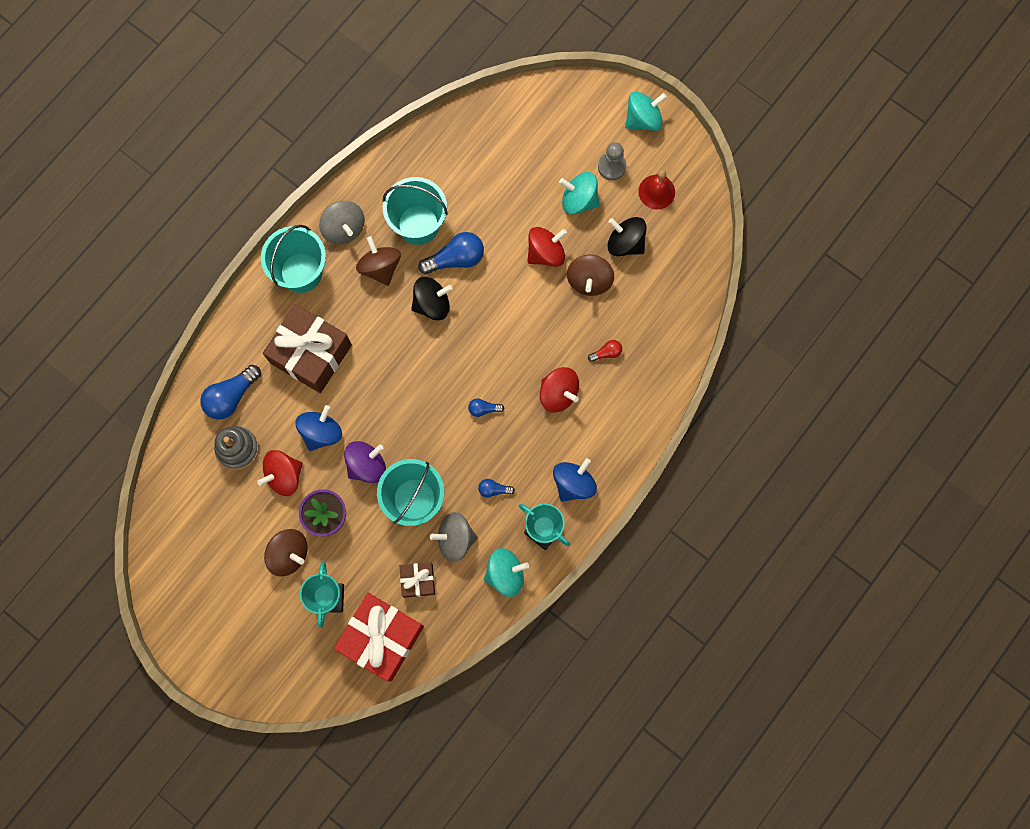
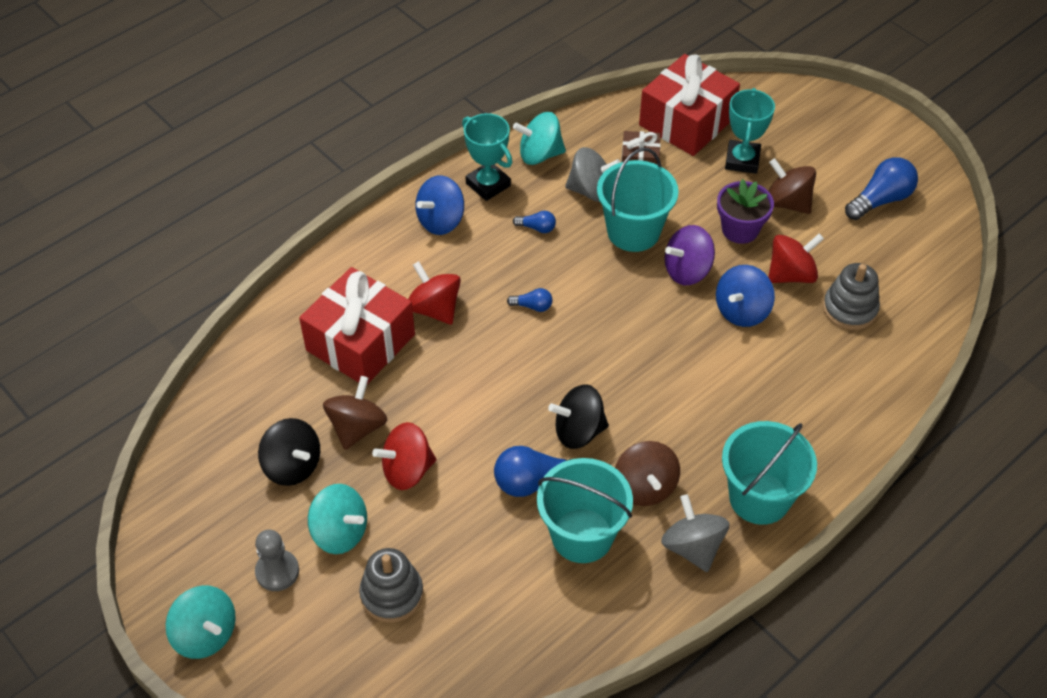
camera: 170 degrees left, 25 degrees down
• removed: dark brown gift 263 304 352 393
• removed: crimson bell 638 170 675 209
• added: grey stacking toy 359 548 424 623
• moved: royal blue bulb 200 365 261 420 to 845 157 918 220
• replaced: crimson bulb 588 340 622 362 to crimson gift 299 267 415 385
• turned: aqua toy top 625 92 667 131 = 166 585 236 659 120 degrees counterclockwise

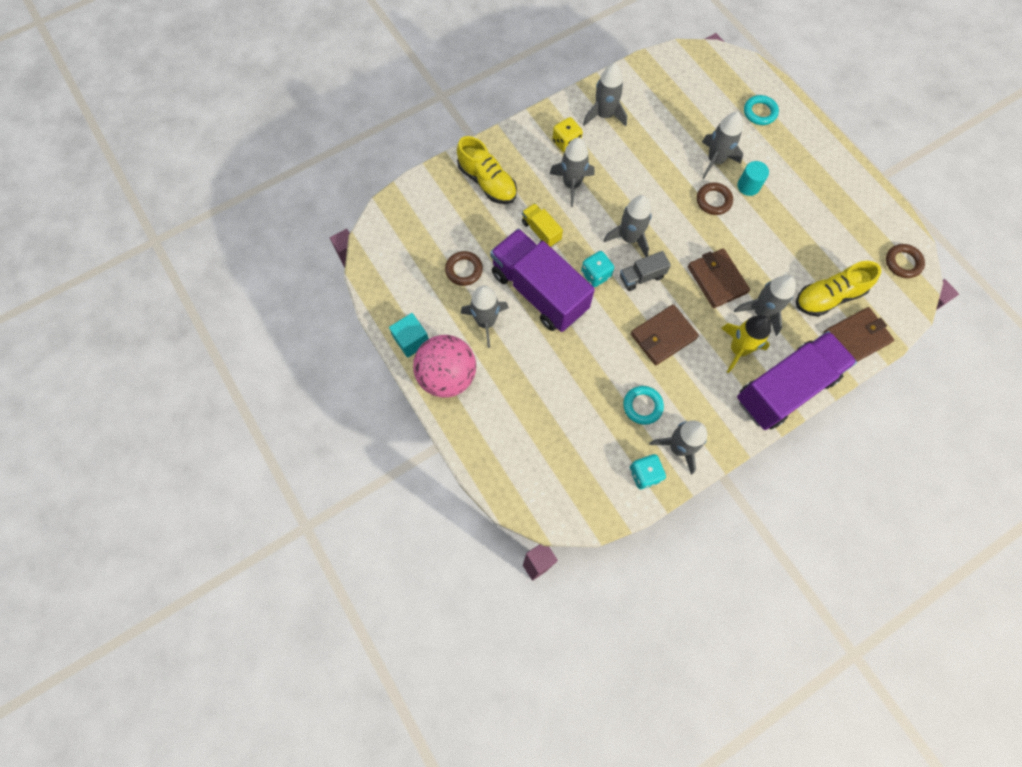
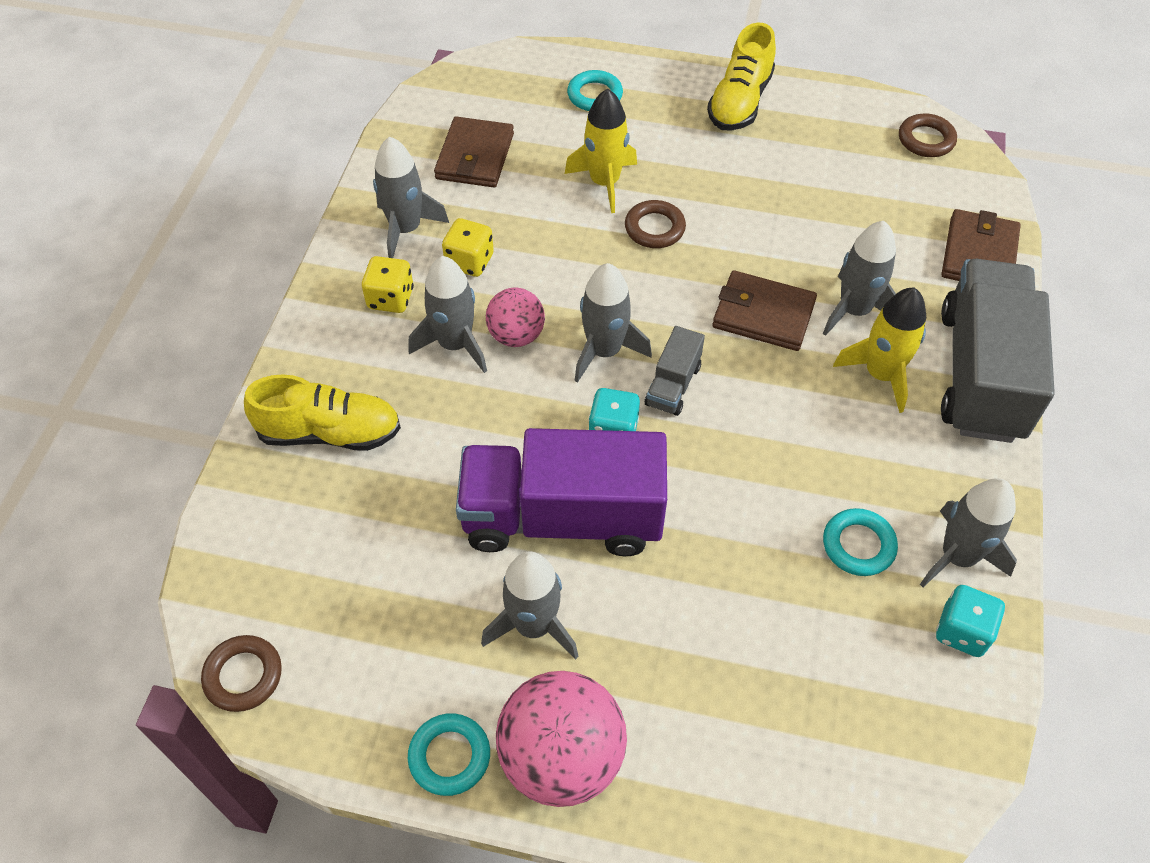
camera: 45 degrees left, 15 degrees down
• removed: golden truck 522 203 563 247
• removed: aqua solid cylinder 737 161 769 196
• added: golden dice 442 218 494 277
• added: rose-pink sphere 486 288 545 347
• moved: dark brown ring 445 251 483 286 to 201 635 282 712
• moved: dark brown card wallet 631 304 699 366 to 434 117 514 187
• moved: golden shoe 796 261 881 317 to 707 23 776 131
• replaced: aqua solid cube 389 313 429 358 to aqua ring 408 713 490 796
• recoloured: grey rocket 702 112 743 179 to golden rocket 565 88 637 213
• recoloured: violet truck 737 331 857 430 to grey truck 941 259 1055 443

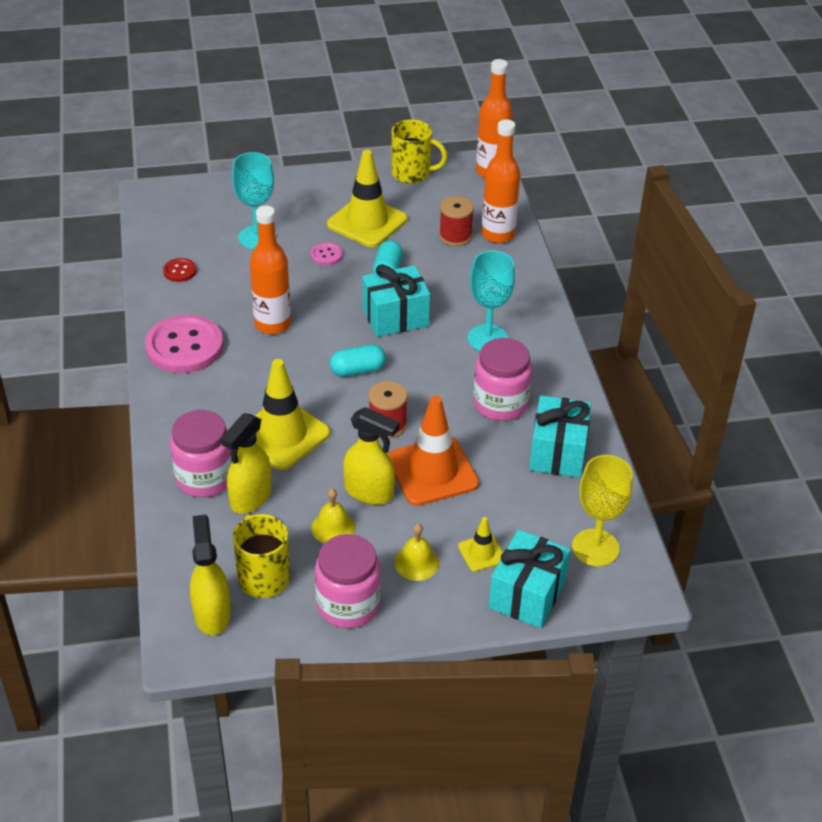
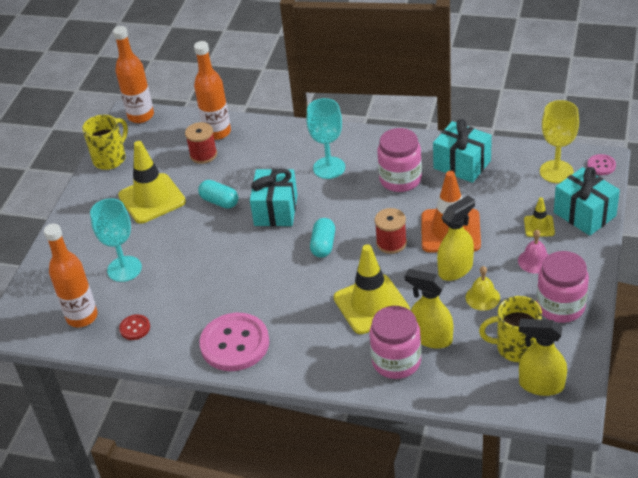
camera: 60 degrees left, 0 degrees up
• moved: bright orange flask 250 206 291 334 to 44 224 98 327
• moved: rose-pink shirt button 311 242 343 265 to 587 154 616 175
• recoloured: golden bell 394 524 439 581 to rose-pink bell 518 230 549 274
• turned: golden sprayer 221 413 272 514 = 405 269 453 349 150 degrees clockwise

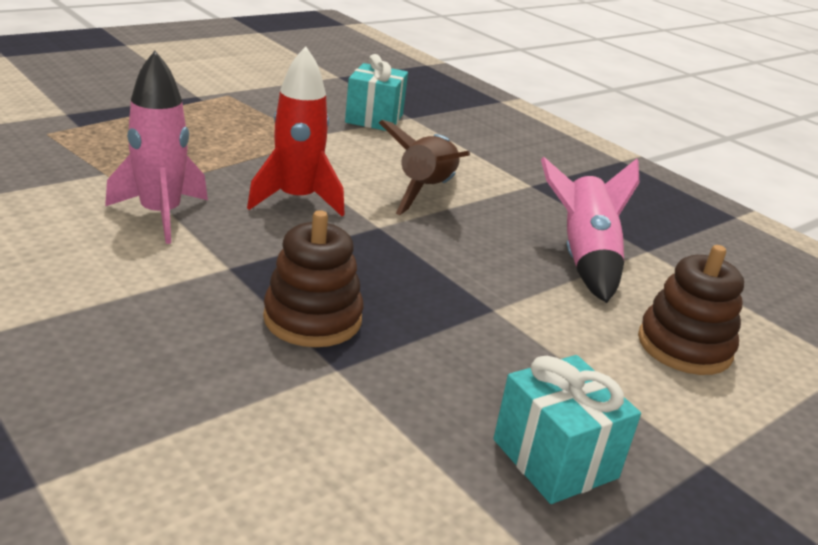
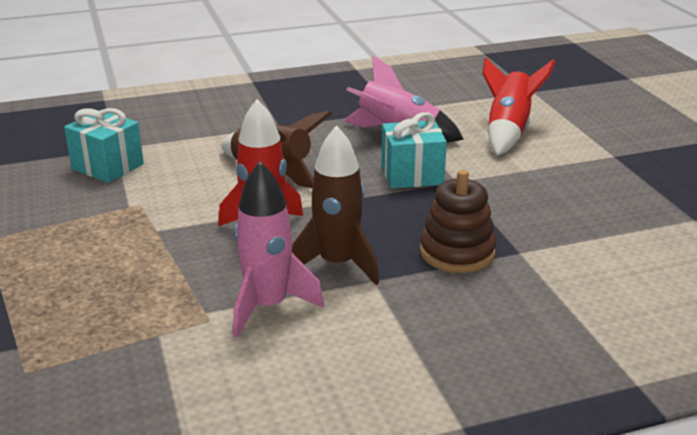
camera: 65 degrees left, 0 degrees up
• added: dark brown rocket 292 125 379 285
• moved: aqua gift 493 355 641 504 to 381 112 447 189
• replaced: dark brown stacking toy 638 245 744 375 to crimson rocket 482 57 556 155

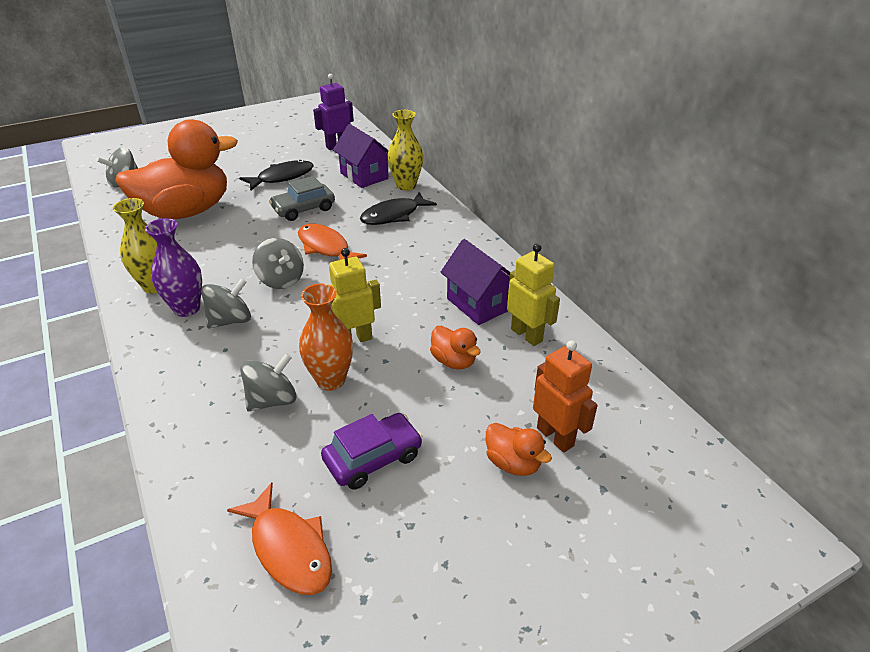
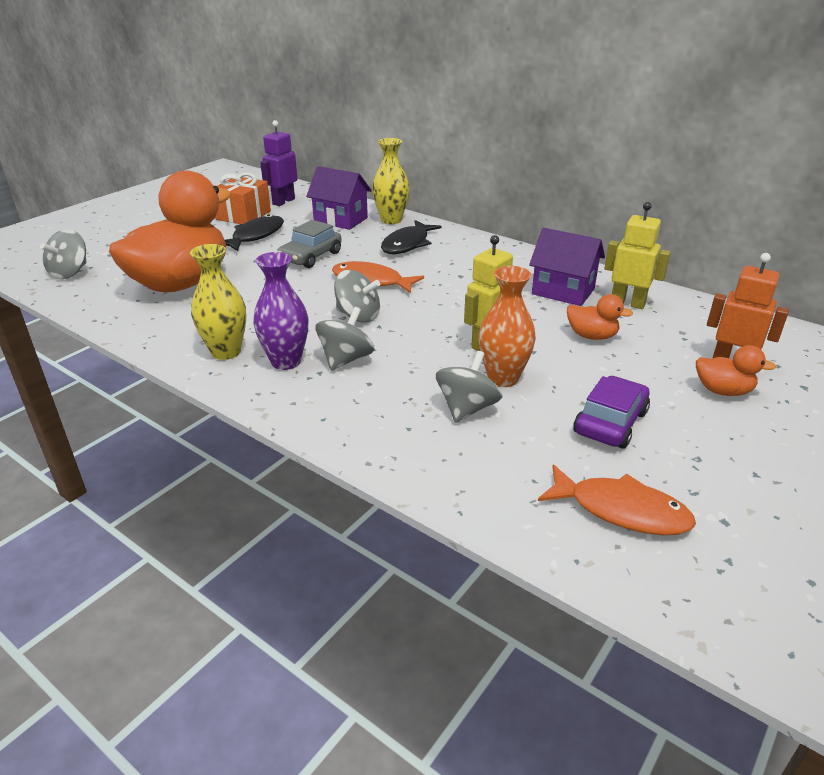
camera: 25 degrees left, 5 degrees down
• added: bright orange gift 215 173 271 224

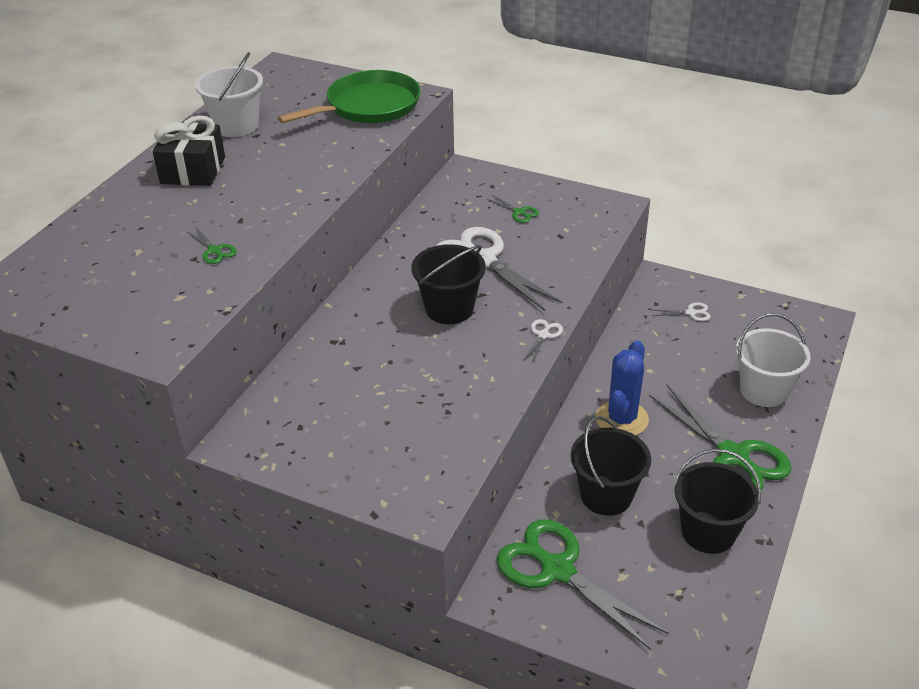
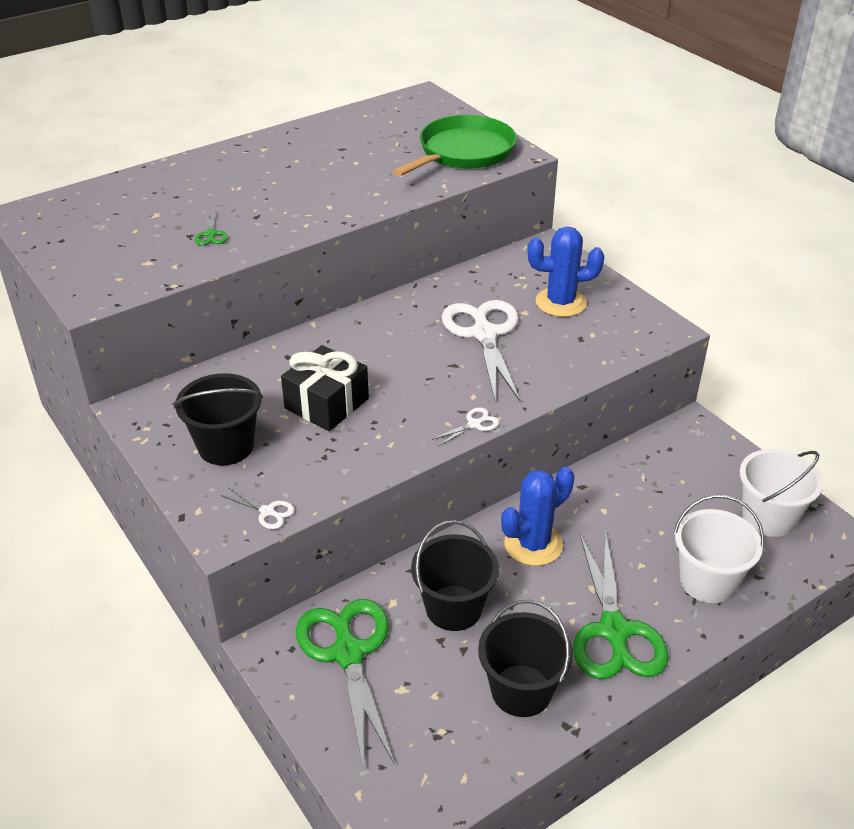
camera: 30 degrees right, 0 degrees up
• moved: ebony gift 153 115 225 186 to 281 345 369 431
• moved: white pail 195 52 263 137 to 740 449 823 537
• moved: ebony pail 411 244 486 324 to 174 373 263 465
• moved: white shears 652 302 711 321 to 221 488 295 529
• replaced: emerald shears 487 195 539 223 to royal blue prickly plant 528 226 604 317
• turned: emerald frying pan 278 70 421 123 = 393 115 517 177 45 degrees counterclockwise

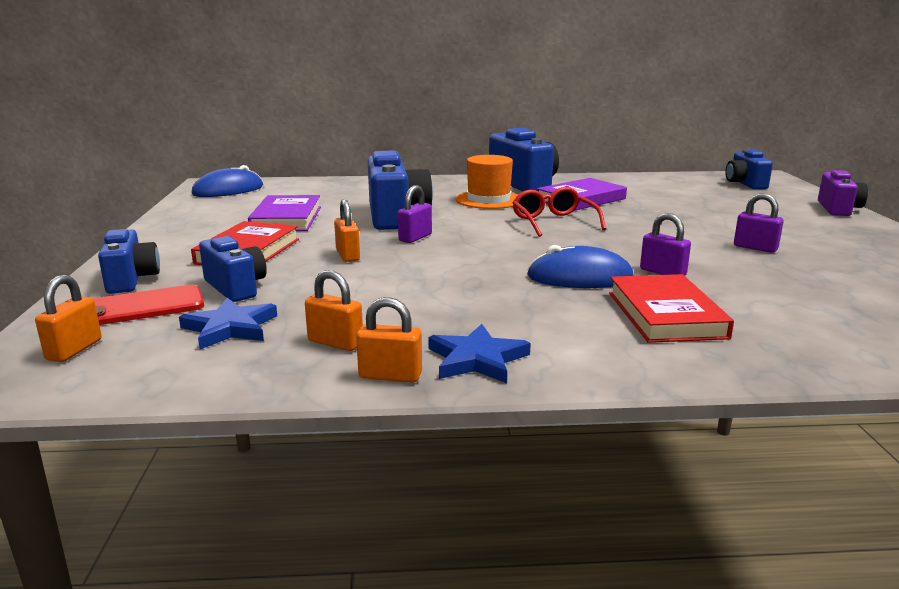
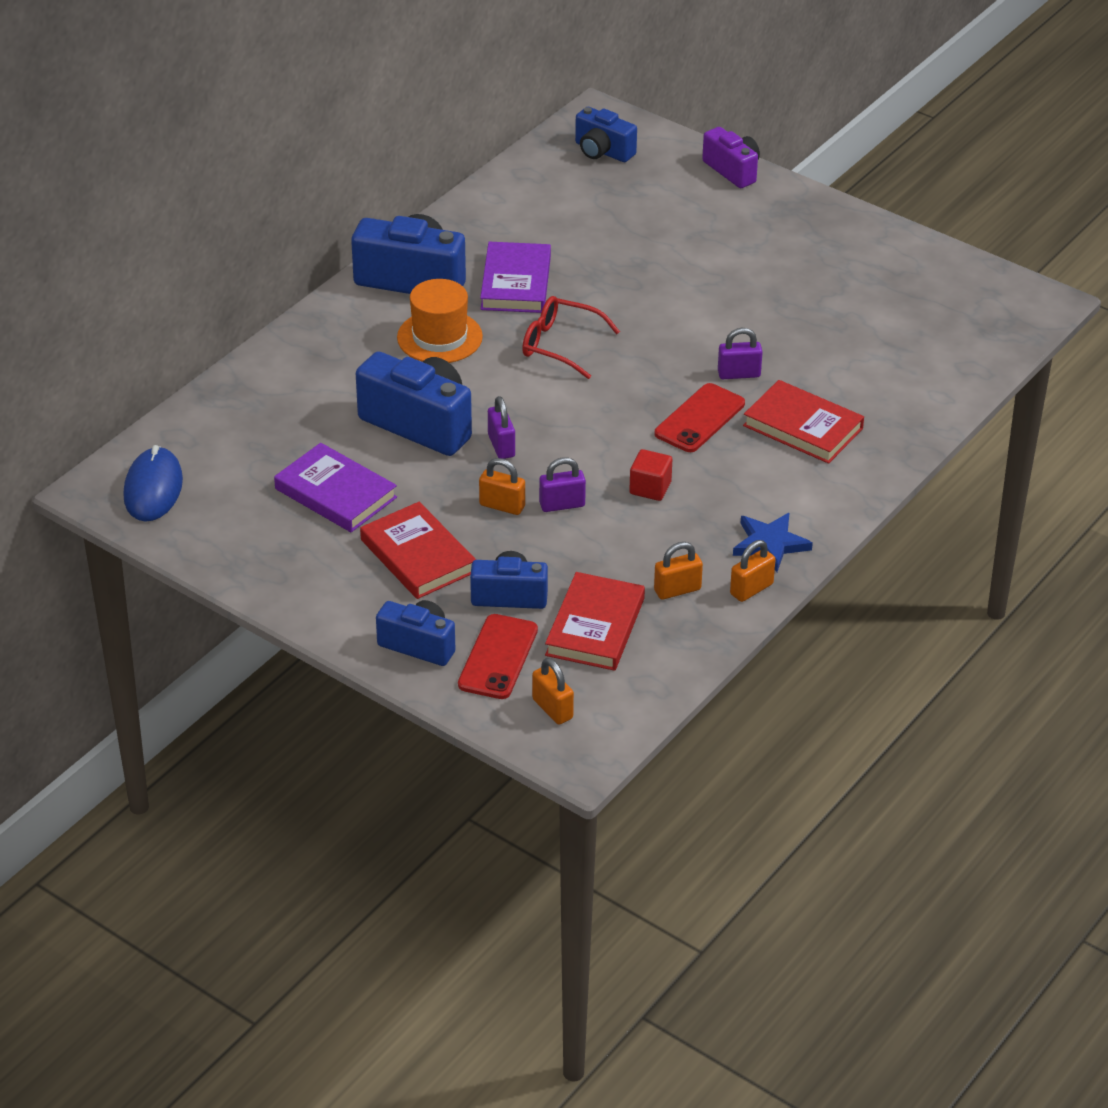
camera: 50 degrees left, 20 degrees up
• added: crimson solid cube 629 449 672 501
• moved: violet lock 734 193 784 253 to 539 457 586 512
• replaced: royal blue star shape 179 298 277 349 to crimson hardcover 545 572 645 671
• replaced: royal blue computer mouse 527 245 634 288 to crimson phone 654 383 745 452

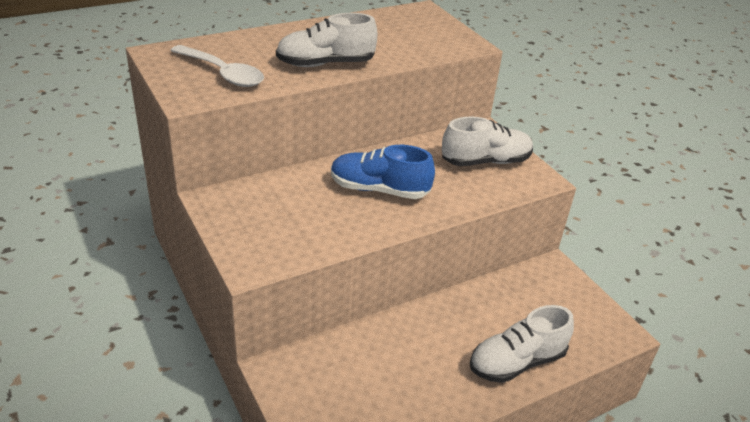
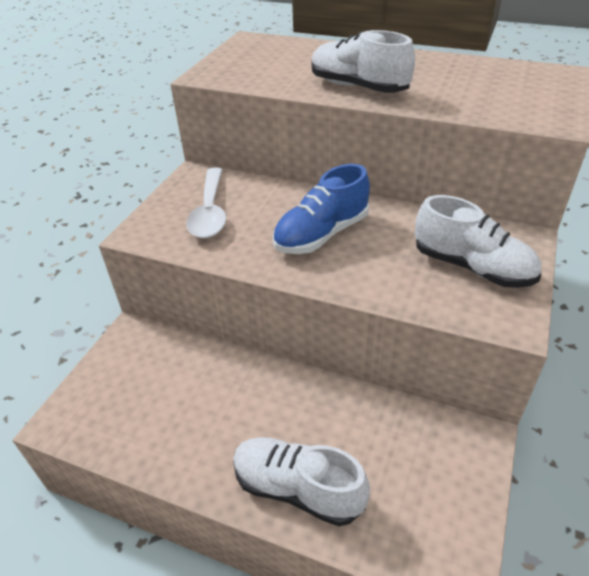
camera: 55 degrees right, 5 degrees up
• moved: white spoon 170 45 264 87 to 186 168 226 238
• turned: royal blue shoe 331 145 435 199 = 273 164 370 254 105 degrees counterclockwise

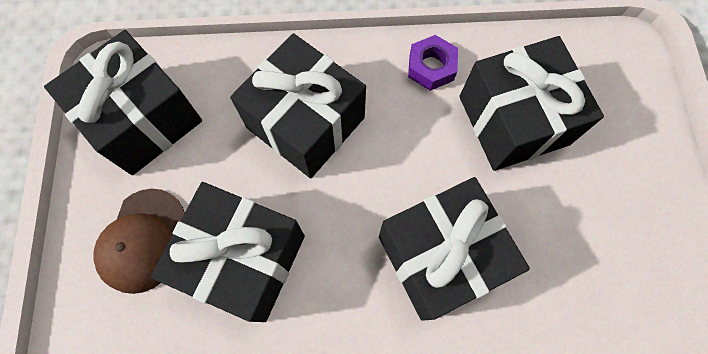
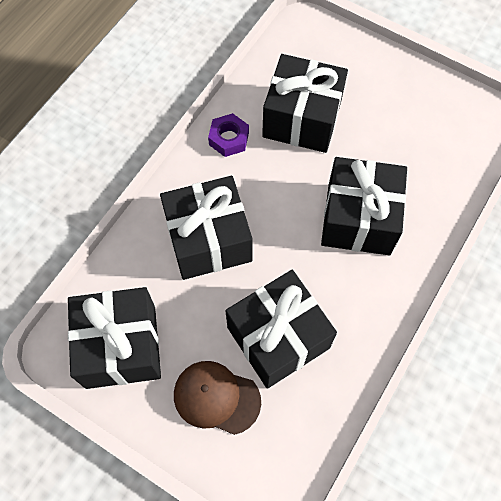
camera: 55 degrees left, 5 degrees down
• turned: dark brown baseball cap 93 189 185 294 = 174 361 261 435 150 degrees clockwise

